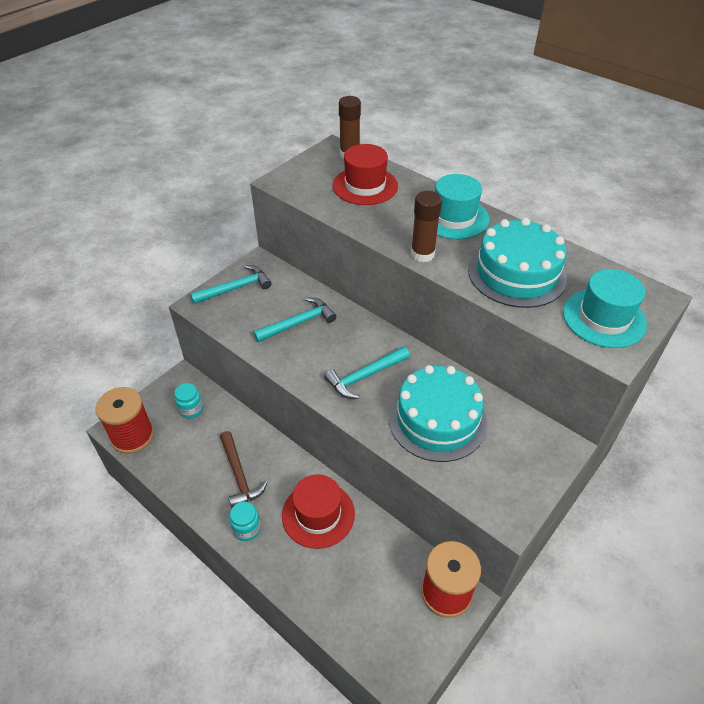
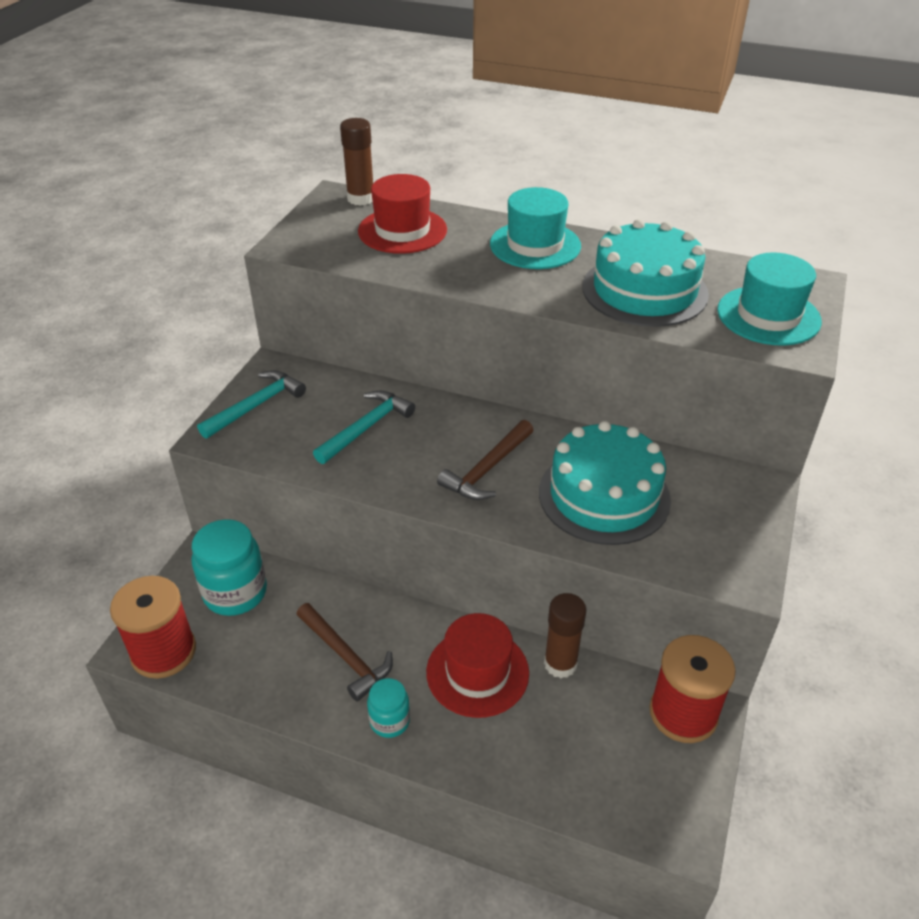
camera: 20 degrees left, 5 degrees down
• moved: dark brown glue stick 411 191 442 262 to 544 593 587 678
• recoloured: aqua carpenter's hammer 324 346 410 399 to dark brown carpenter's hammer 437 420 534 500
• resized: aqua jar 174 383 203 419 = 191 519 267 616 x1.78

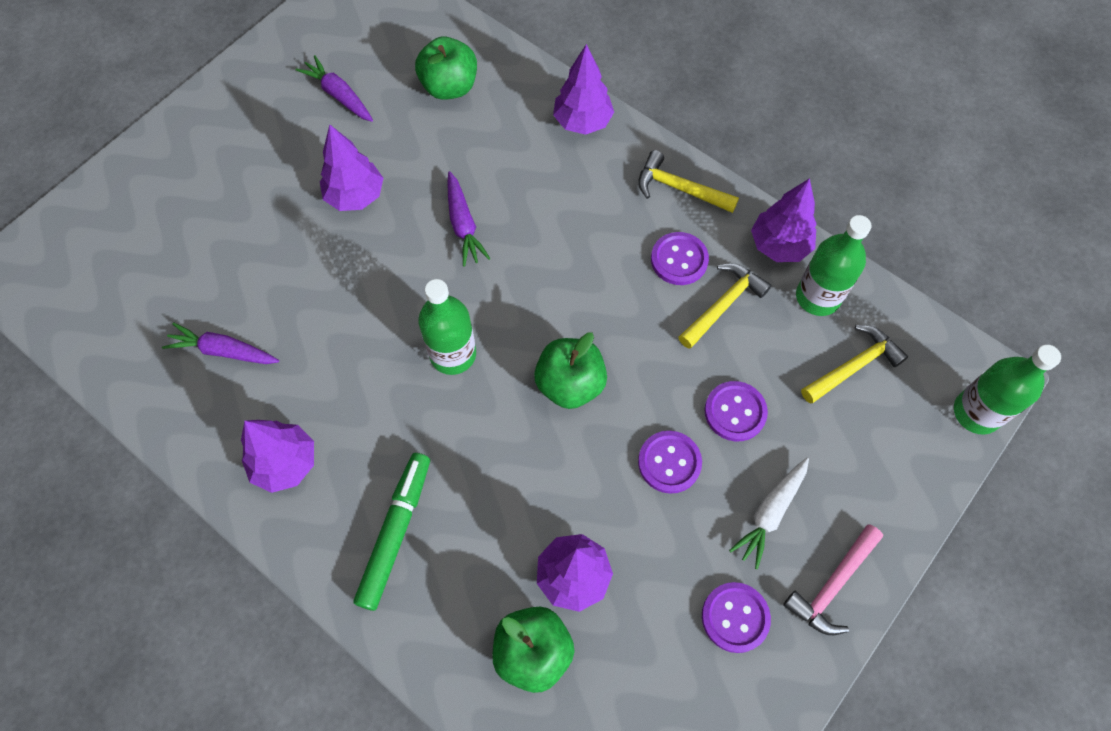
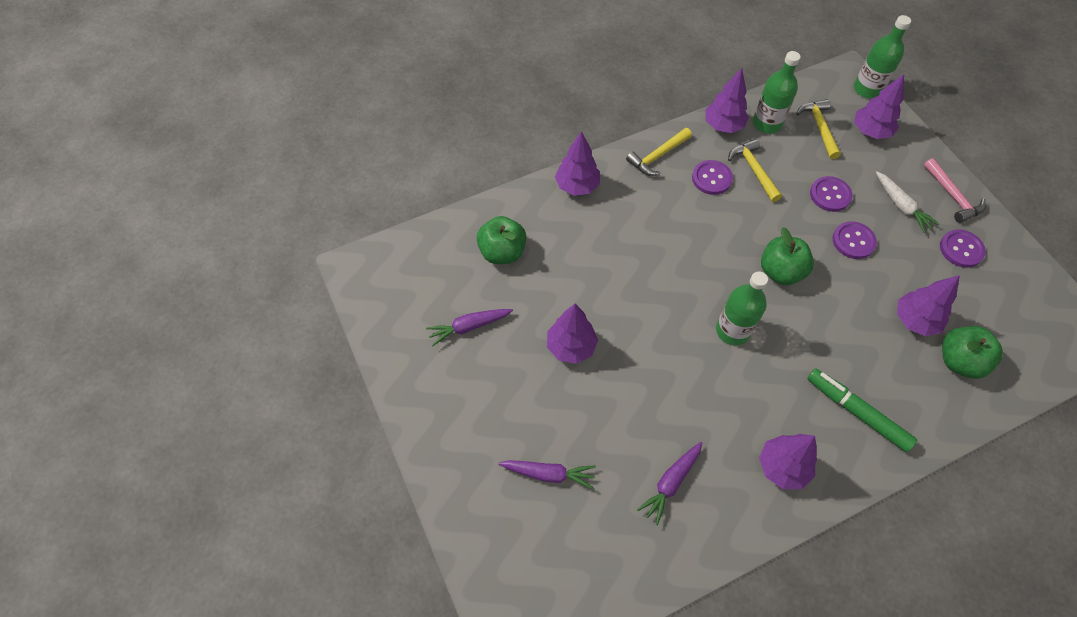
camera: 65 degrees left, 5 degrees down
• added: violet tree 854 74 904 139
• moved: violet toy carrot 447 171 491 267 to 498 460 596 489

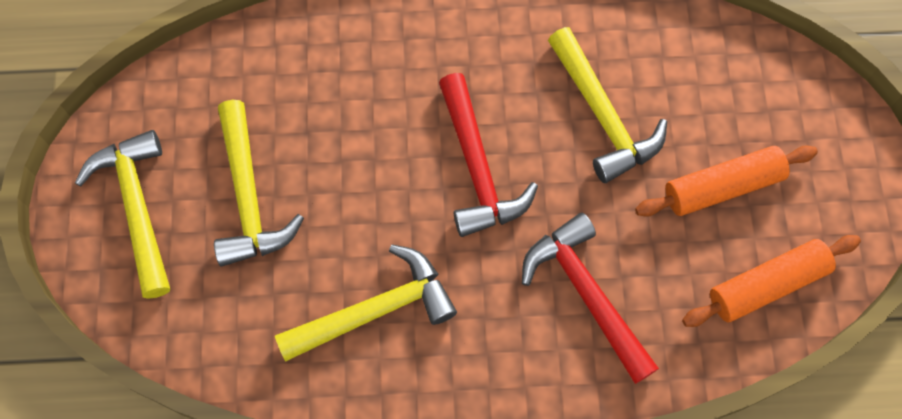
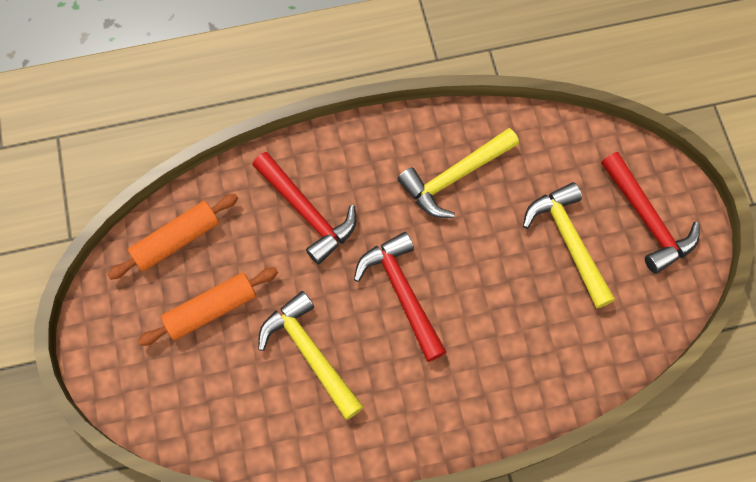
camera: 170 degrees right, 0 degrees up
• recoloured: golden carpenter's hammer 75 130 170 299 to crimson carpenter's hammer 601 152 700 274

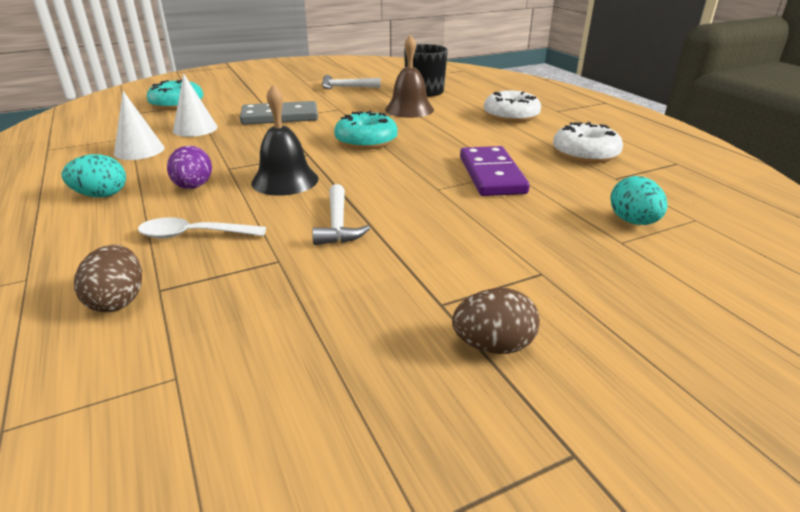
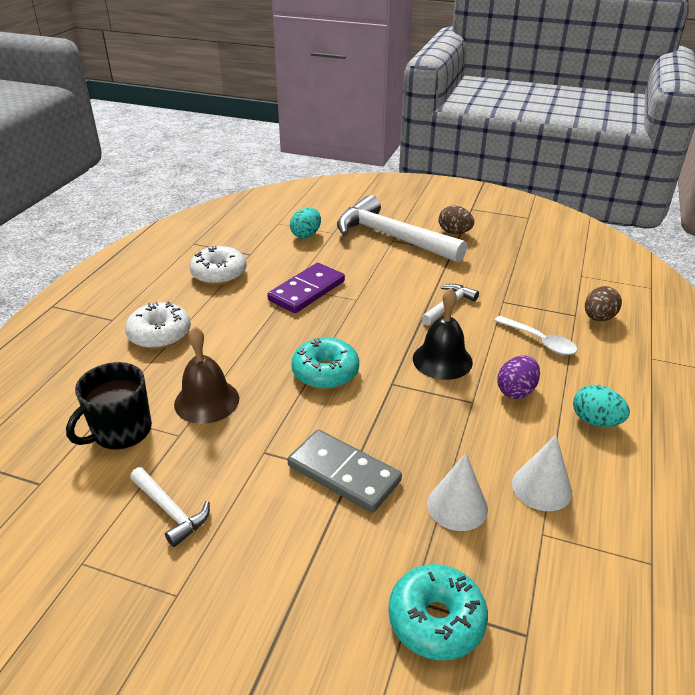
camera: 135 degrees left, 5 degrees up
• added: white carpenter's hammer 337 195 467 263

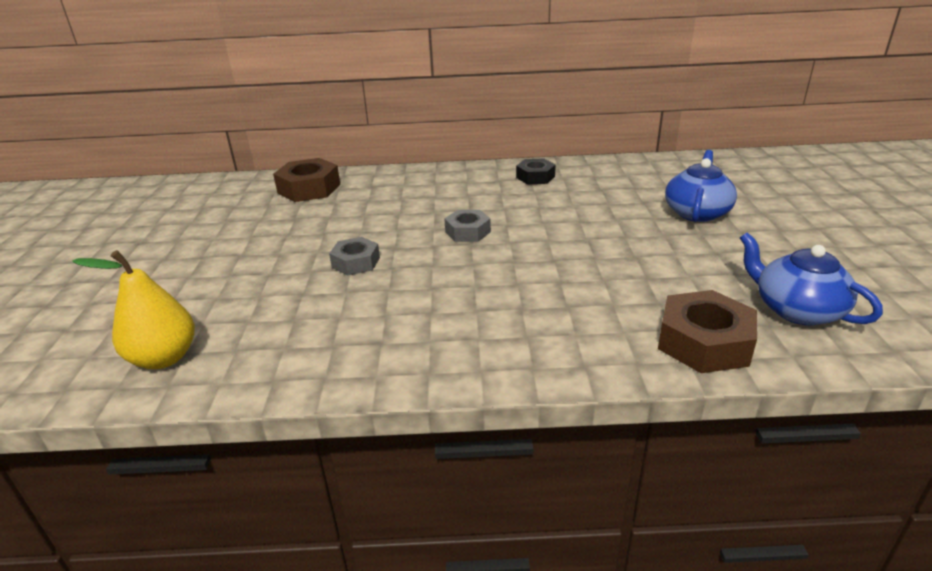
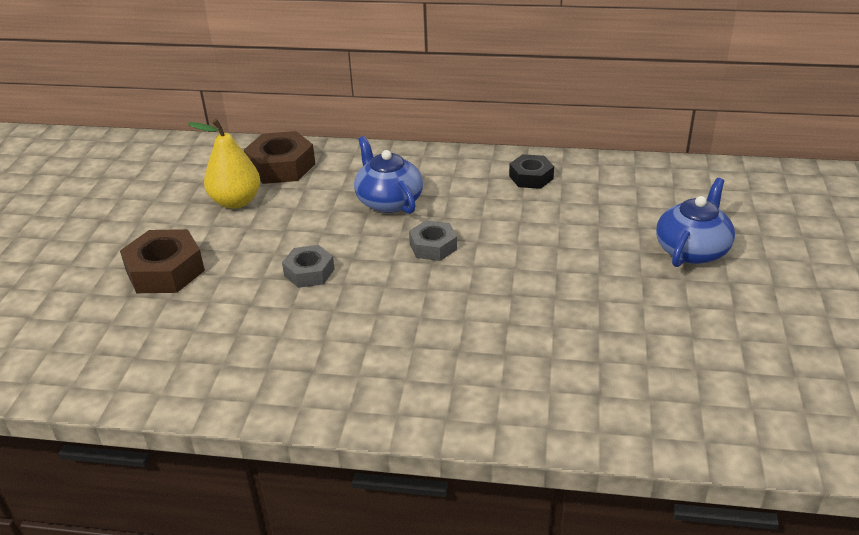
camera: 10 degrees right, 5 degrees up
• moved: golden pear fruit 72 250 195 369 to 188 119 260 209
• moved: dark brown hex nut 658 290 757 373 to 120 229 205 293
• moved: royal blue teapot 740 232 883 325 to 354 136 423 214

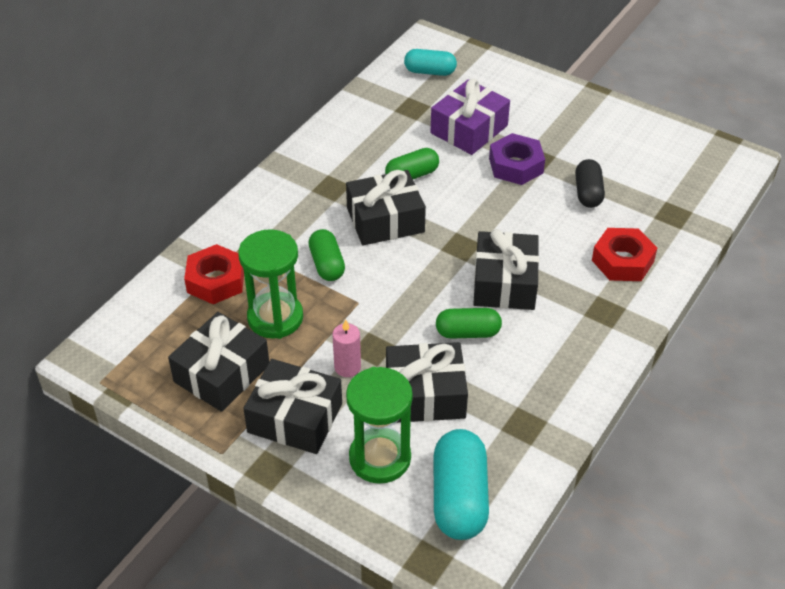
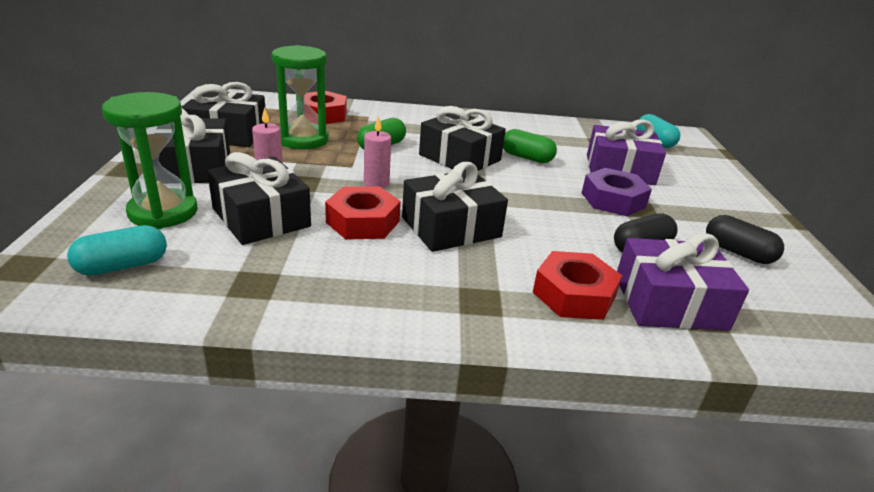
camera: 55 degrees right, 15 degrees down
• added: rose-pink candle 364 116 391 188
• added: violet gift 617 233 749 331
• added: ebony pill shape 706 215 784 264
• replaced: emerald pill shape 436 308 502 339 to crimson hex nut 325 186 401 239
• resized: aqua pill shape 434 429 489 540 = 67 225 167 276 x0.63

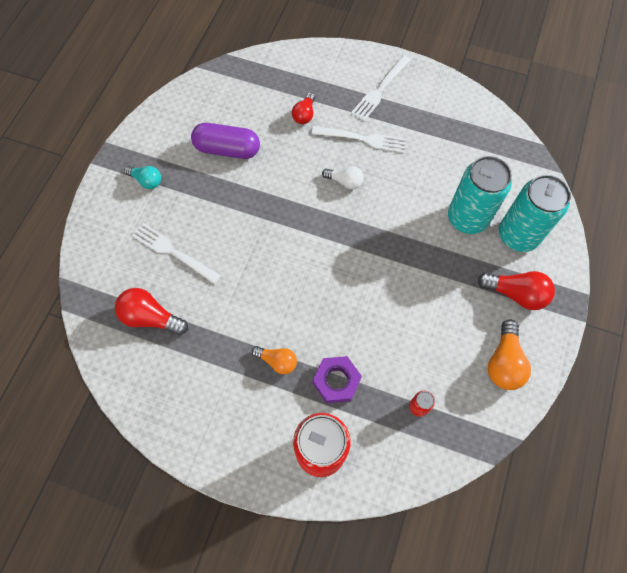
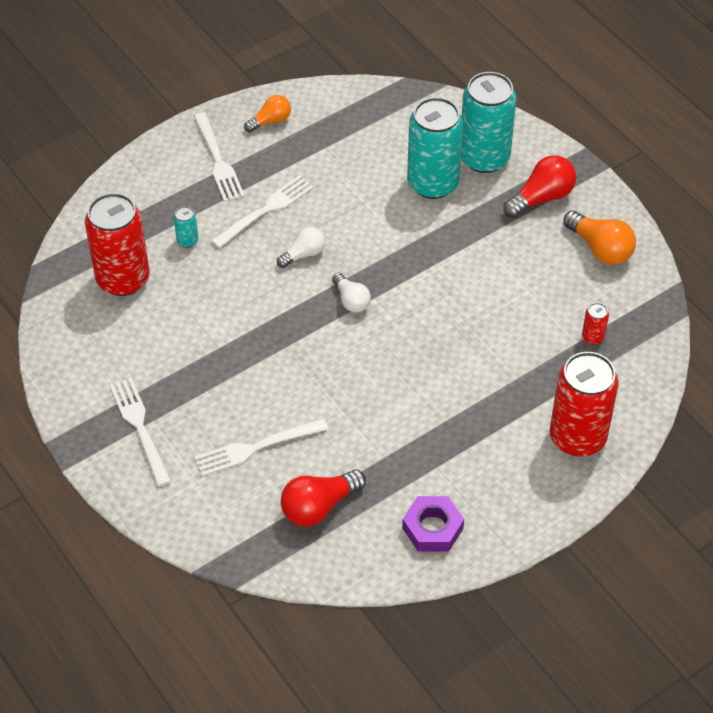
camera: 55 degrees left, 15 degrees down
• removed: violet pill shape 191 123 260 159
• added: crimson soda can 85 193 150 296
• added: white bulb 332 273 371 313
• moved: bright orange bulb 252 346 297 374 to 244 95 291 133
• moved: violet hex nut 313 356 362 403 to 402 496 464 552
• replaced: aqua bulb 124 166 161 189 to white table fork 110 378 172 487
• replaced: crimson bulb 292 92 315 124 to aqua soda can 174 206 198 248

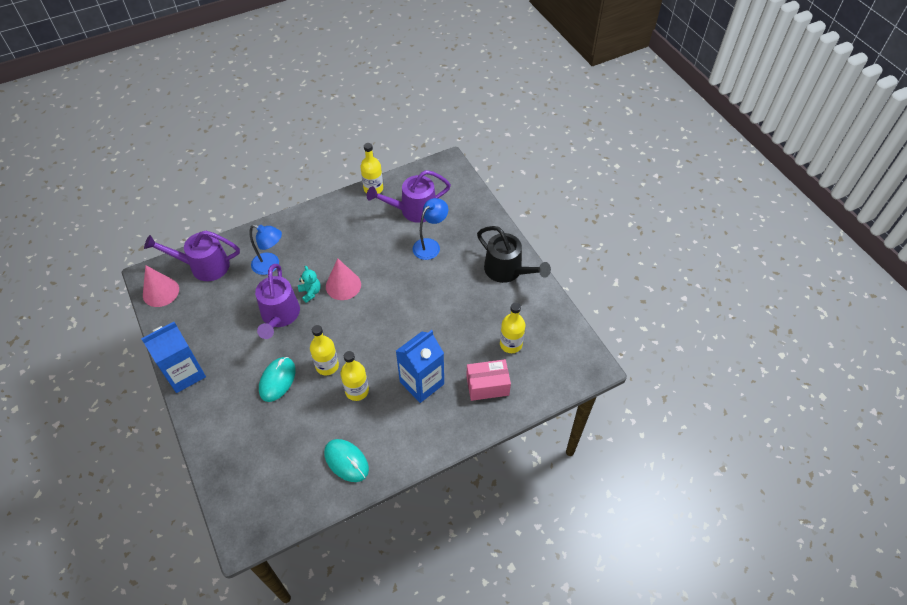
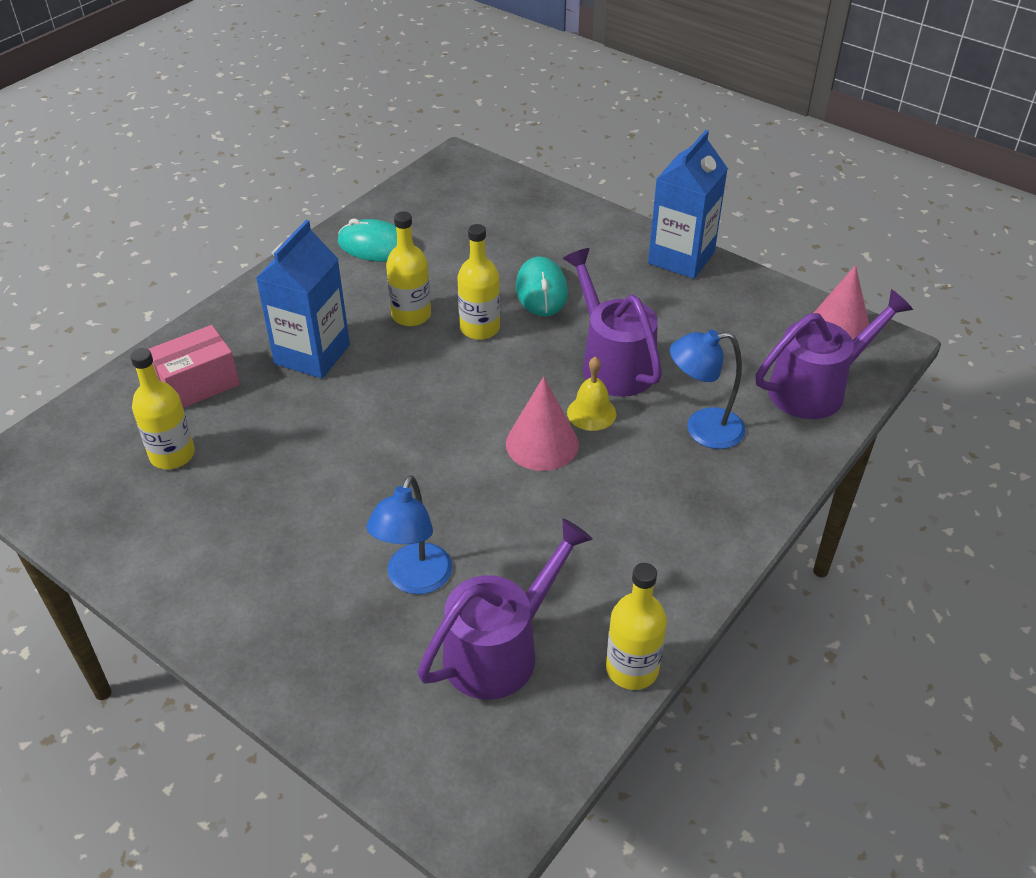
camera: 155 degrees right, 10 degrees down
• removed: ebony sprinkling can 477 226 551 283
• replaced: aqua teddy 298 266 321 303 to golden bell 567 356 617 431

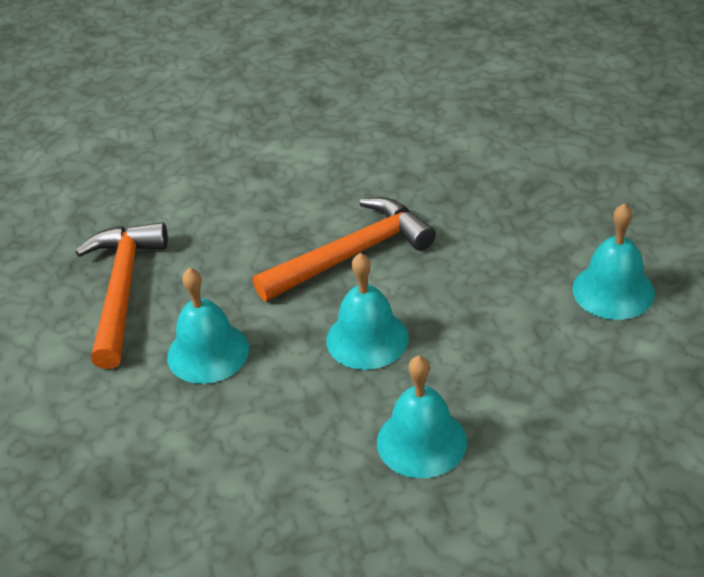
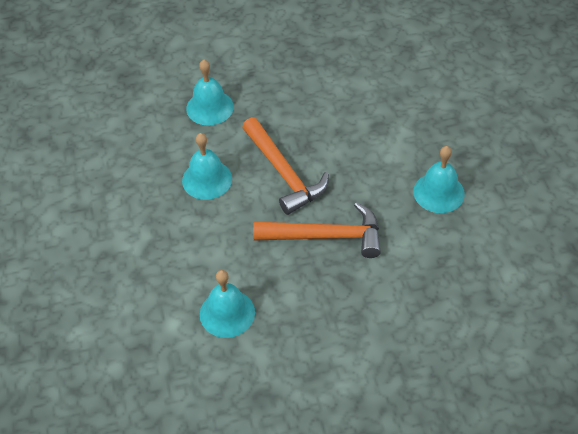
camera: 90 degrees right, 10 degrees up
• moved: bright orange carpenter's hammer 75 222 168 369 to 253 202 381 258
• moved: aqua bell 377 356 467 478 to 413 146 465 213

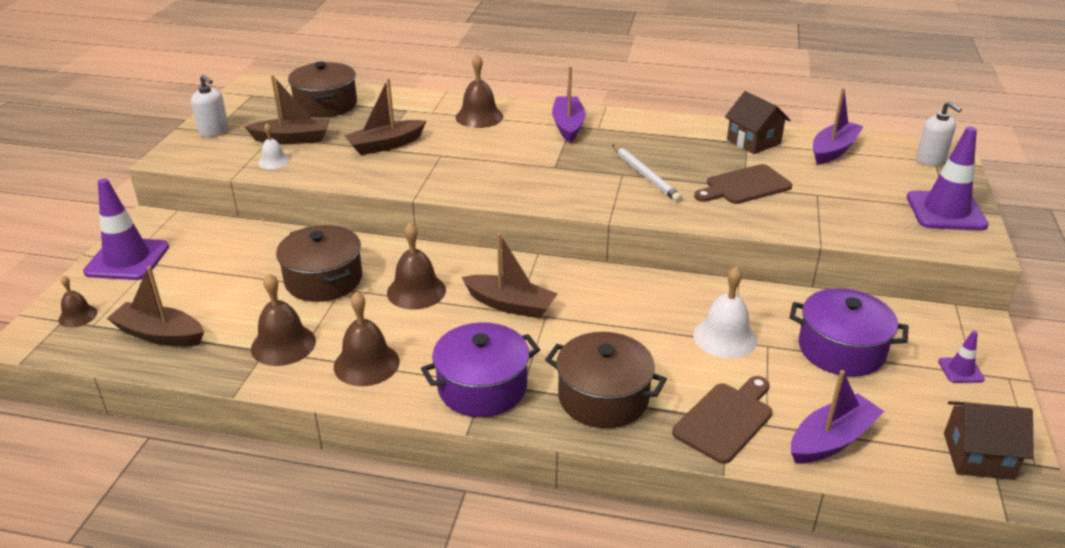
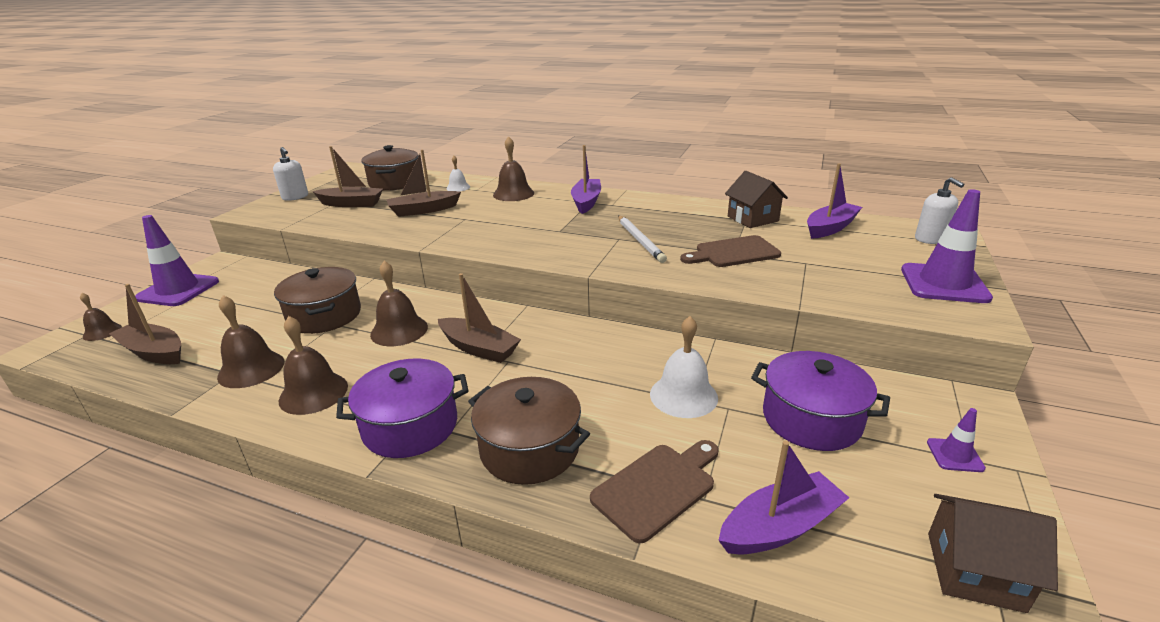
camera: 10 degrees right, 5 degrees down
• moved: white bell 258 123 290 169 to 446 156 470 192

